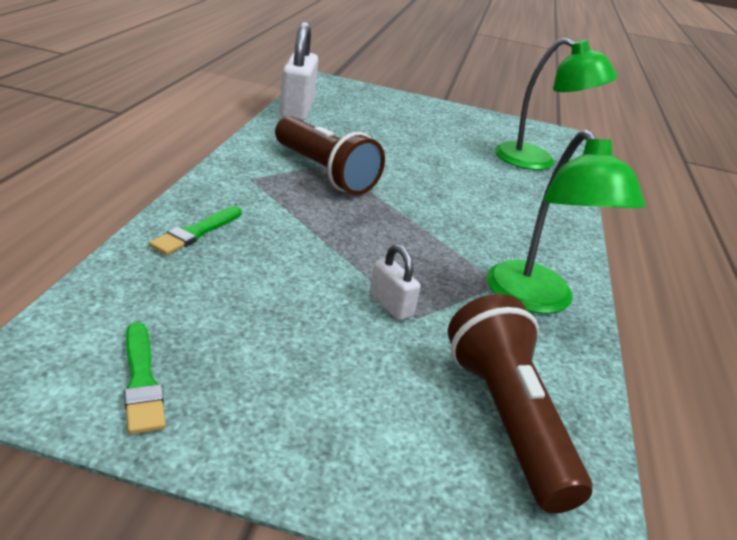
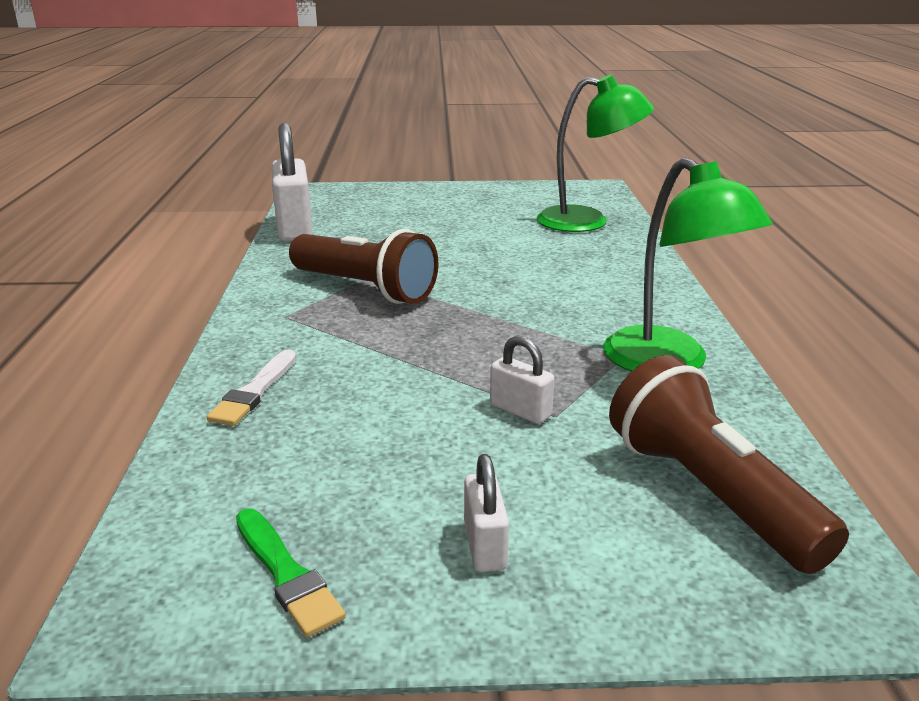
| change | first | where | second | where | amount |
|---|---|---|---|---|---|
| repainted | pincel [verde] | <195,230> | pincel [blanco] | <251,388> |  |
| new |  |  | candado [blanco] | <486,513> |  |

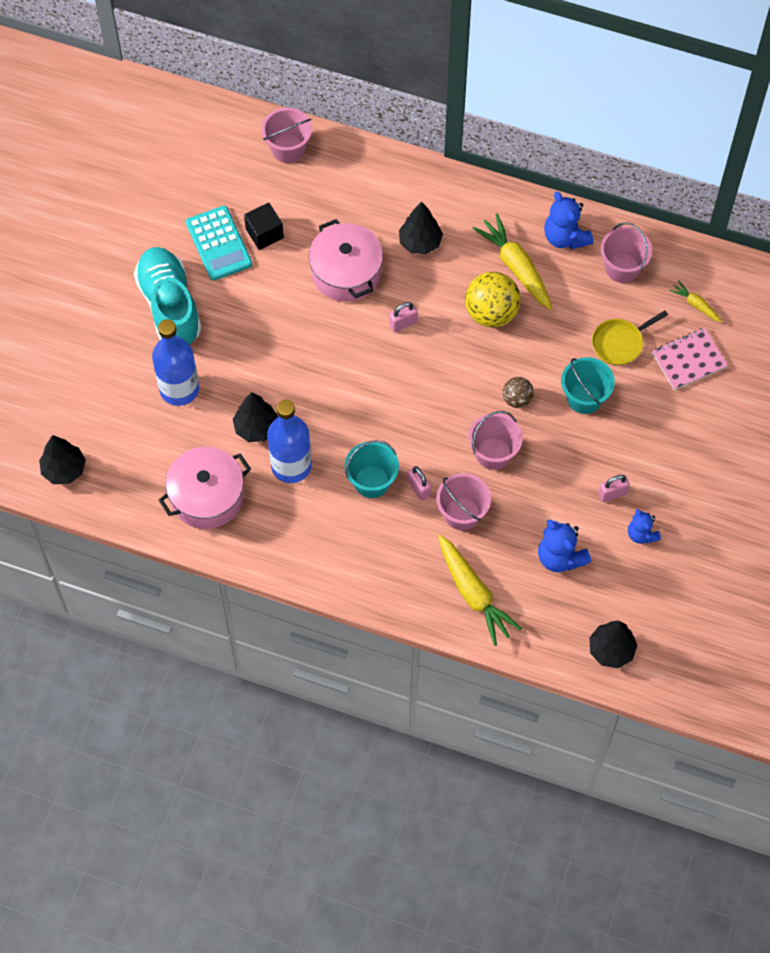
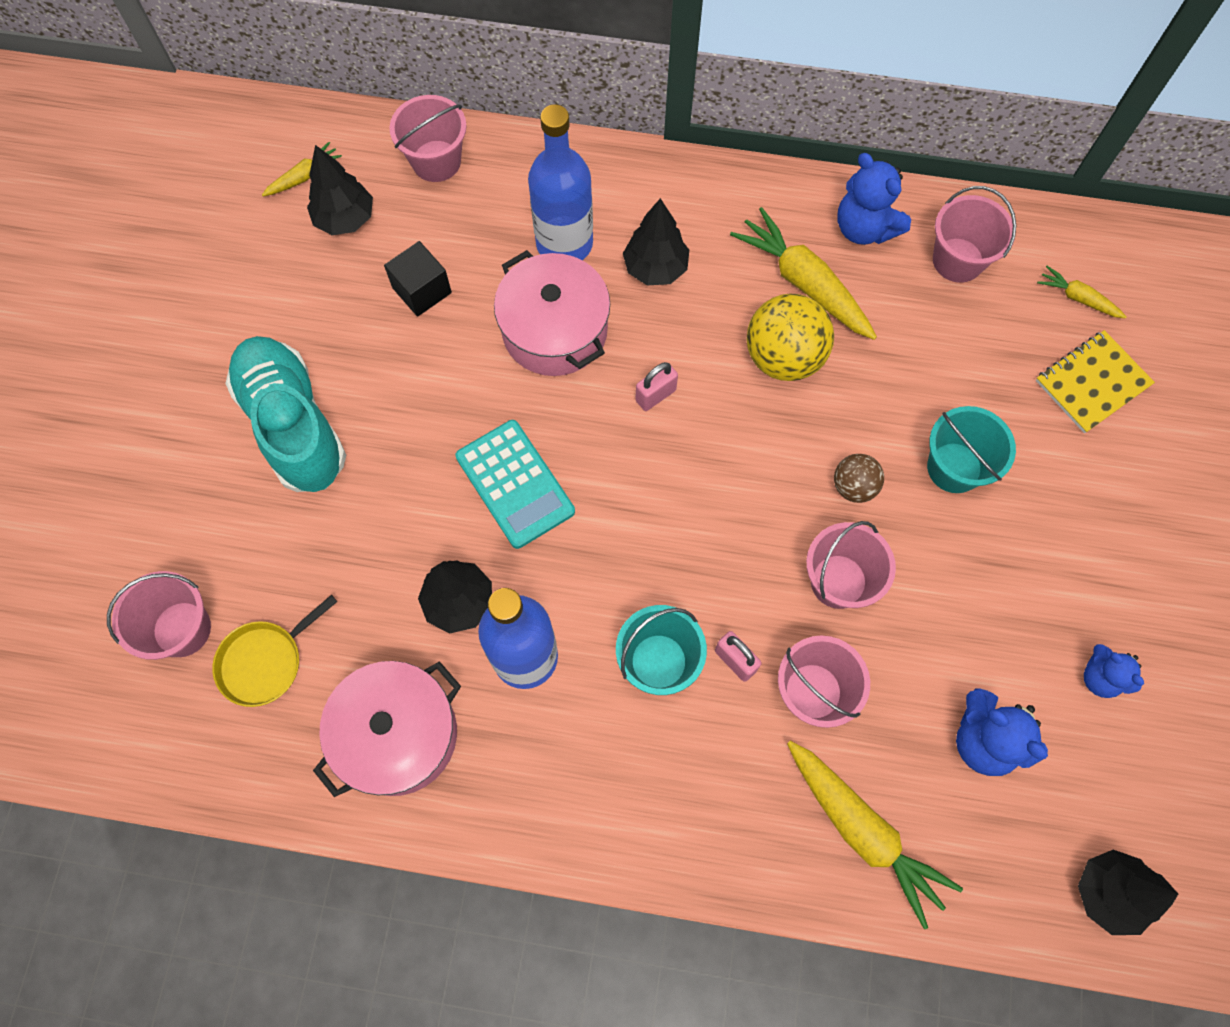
| change | first | where | second | where | amount |
|---|---|---|---|---|---|
| new |  |  | balde [rosa] | <159,615> |  |
| shifted | sartén [amarillo] | <630,338> |  | <274,651> |  |
| new |  |  | zanahoria [amarillo] | <302,169> |  |
| shifted | árbol [negro] | <62,459> |  | <340,190> |  |
| shifted | calculadora [turquesa] | <219,243> |  | <515,484> |  |
| shifted | botella [azul] | <175,362> |  | <560,182> |  |
| repainted | cuaderno [rosa] | <690,359> | cuaderno [amarillo] | <1095,381> |  |
| gone | candado [rosa] | <614,488> |  |  |  |

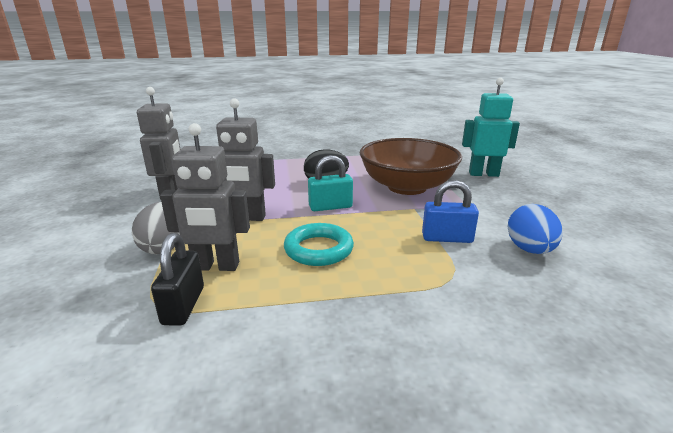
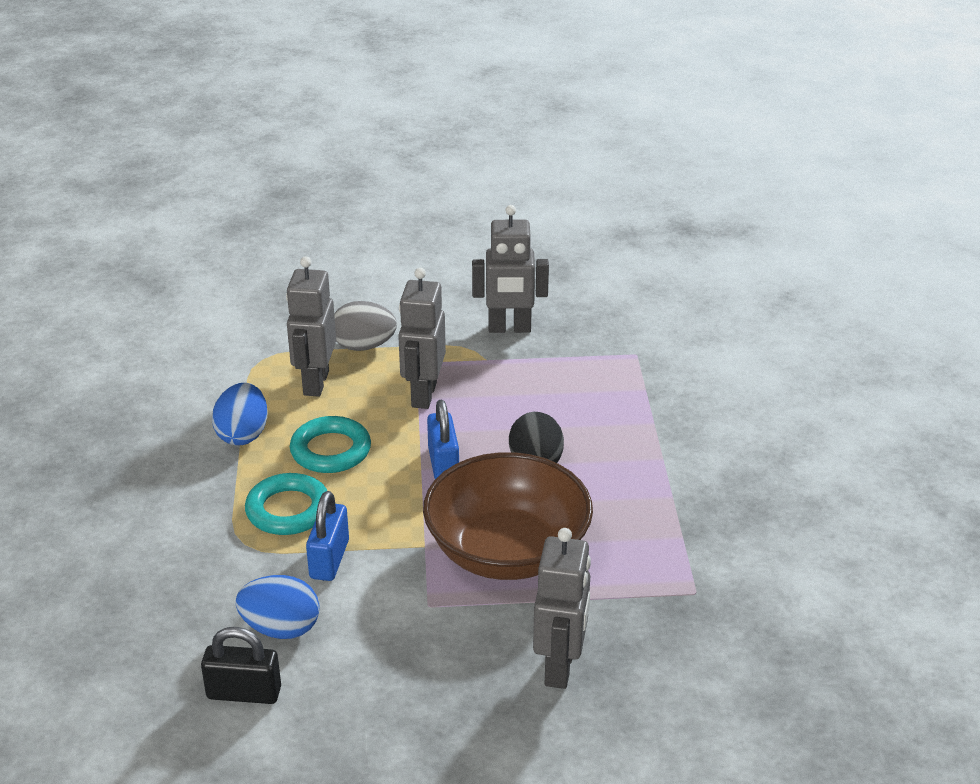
| change | first | where | second | where | amount |
|---|---|---|---|---|---|
| shifted | candado [negro] | <177,279> |  | <241,665> |  |
| new |  |  | huevo [azul] | <240,414> |  |
| new |  |  | anillo [turquesa] | <286,504> |  |
| repainted | candado [turquesa] | <330,183> | candado [azul] | <443,439> |  |
| repainted | robot [turquesa] | <491,127> | robot [gris] | <562,608> |  |

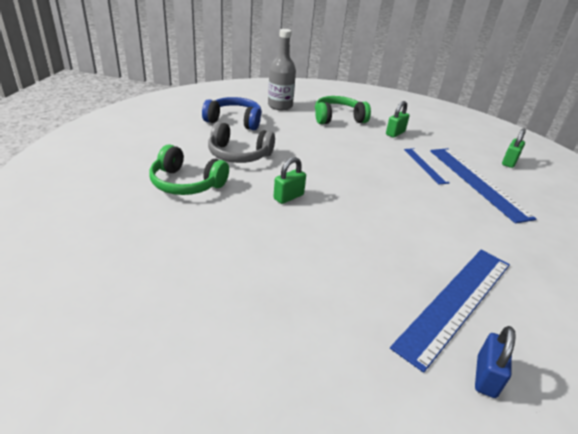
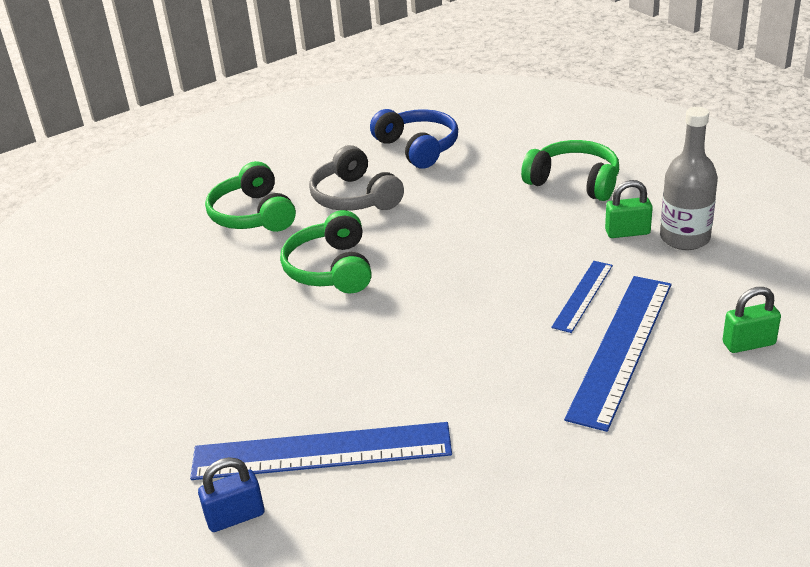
| change | first | where | second | where | amount |
|---|---|---|---|---|---|
| swapped | candado [verde] | <289,180> | auriculares [verde] | <326,251> |  |
| shifted | botella [gris] | <282,69> |  | <689,178> |  |

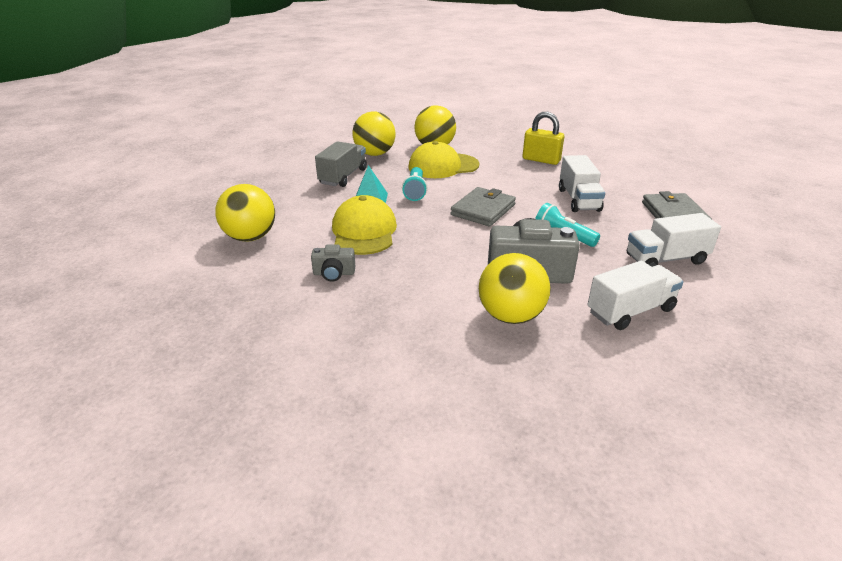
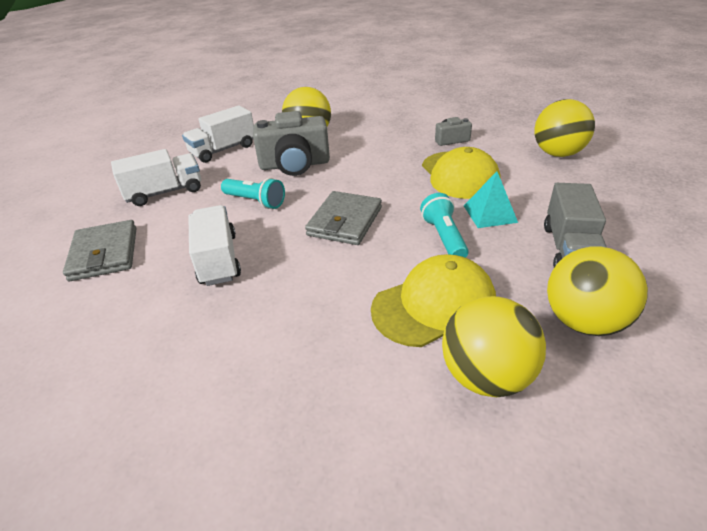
| change | first | where | second | where | amount |
|---|---|---|---|---|---|
| gone | candado [amarillo] | <543,138> |  |  |  |

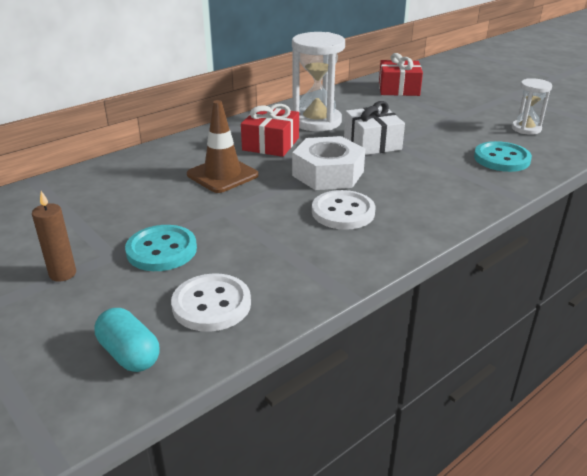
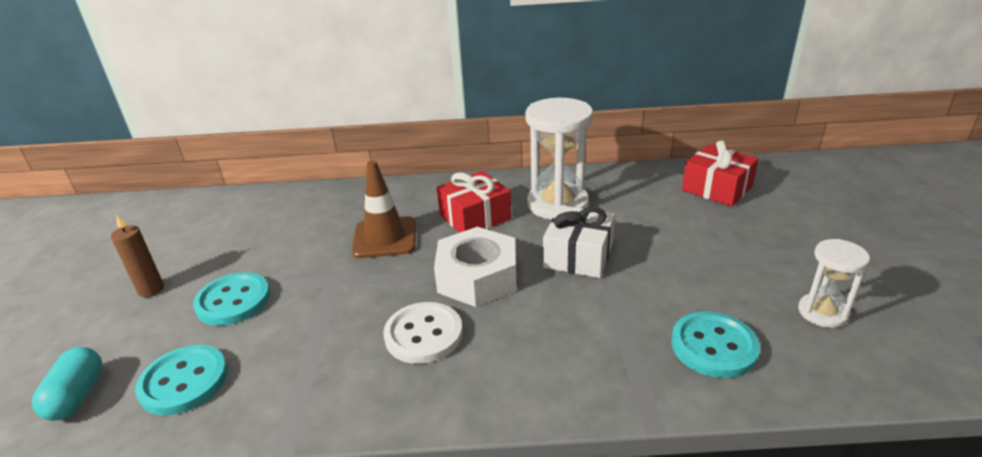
| change | first | where | second | where | amount |
|---|---|---|---|---|---|
| repainted | botón [blanco] | <211,302> | botón [turquesa] | <181,380> |  |

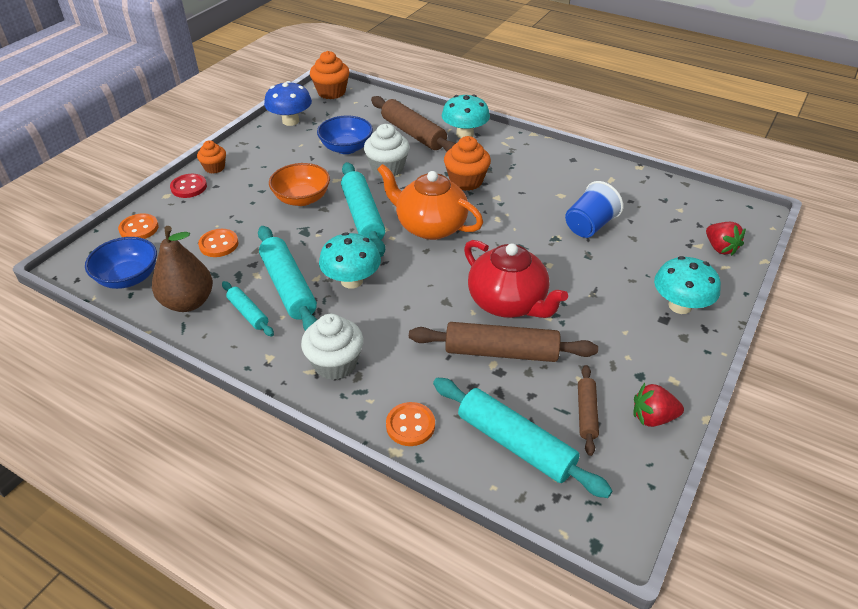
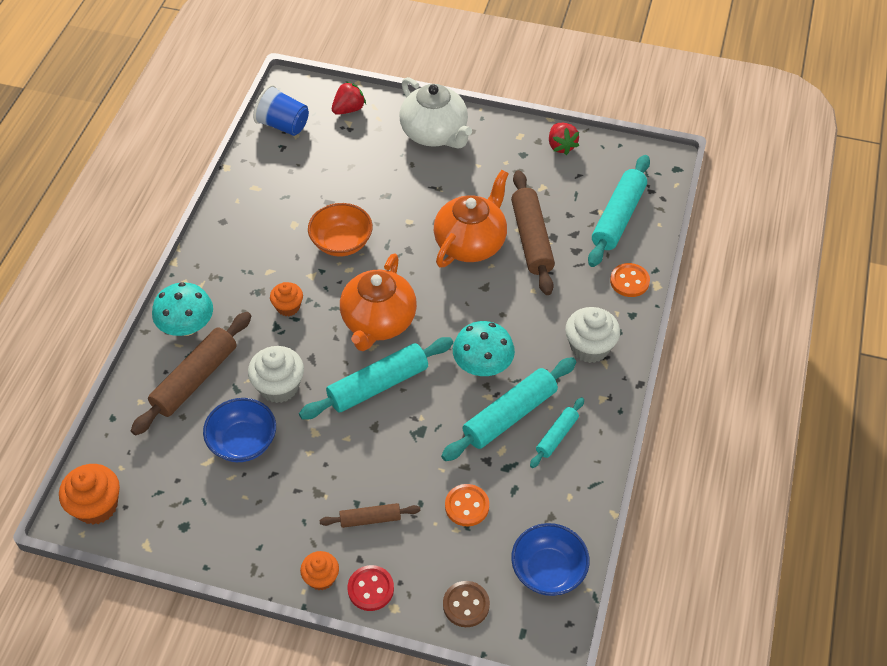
| change | first | where | second | where | amount |
|---|---|---|---|---|---|
| shifted | vaso [azul] | <594,209> |  | <281,110> |  |
| scaled | magdalena [naranja] | <467,163> |  | <286,299> | x0.63 |
| shifted | cuenco [naranja] | <299,184> |  | <340,229> |  |
| shifted | rodillo [marrón] | <588,410> |  | <370,515> |  |
| swapped | seta [turquesa] | <687,285> | tetera [blanco] | <435,113> |  |
| repainted | tetera [rojo] | <516,279> | tetera [naranja] | <471,218> |  |
| repainted | botón [naranja] | <138,226> | botón [marrón] | <466,604> |  |
| gone | pera [marrón] | <182,269> |  |  |  |
| gone | seta [azul] | <288,103> |  |  |  |

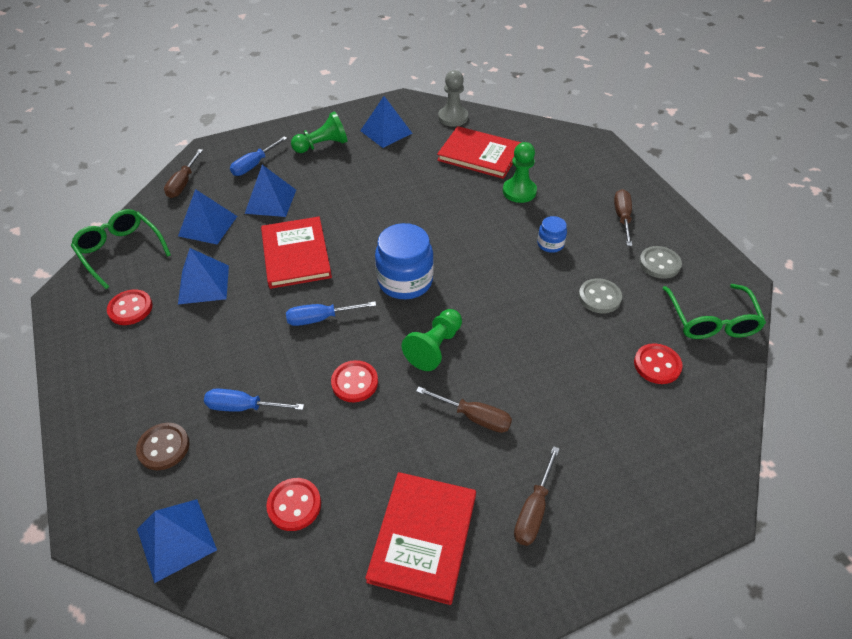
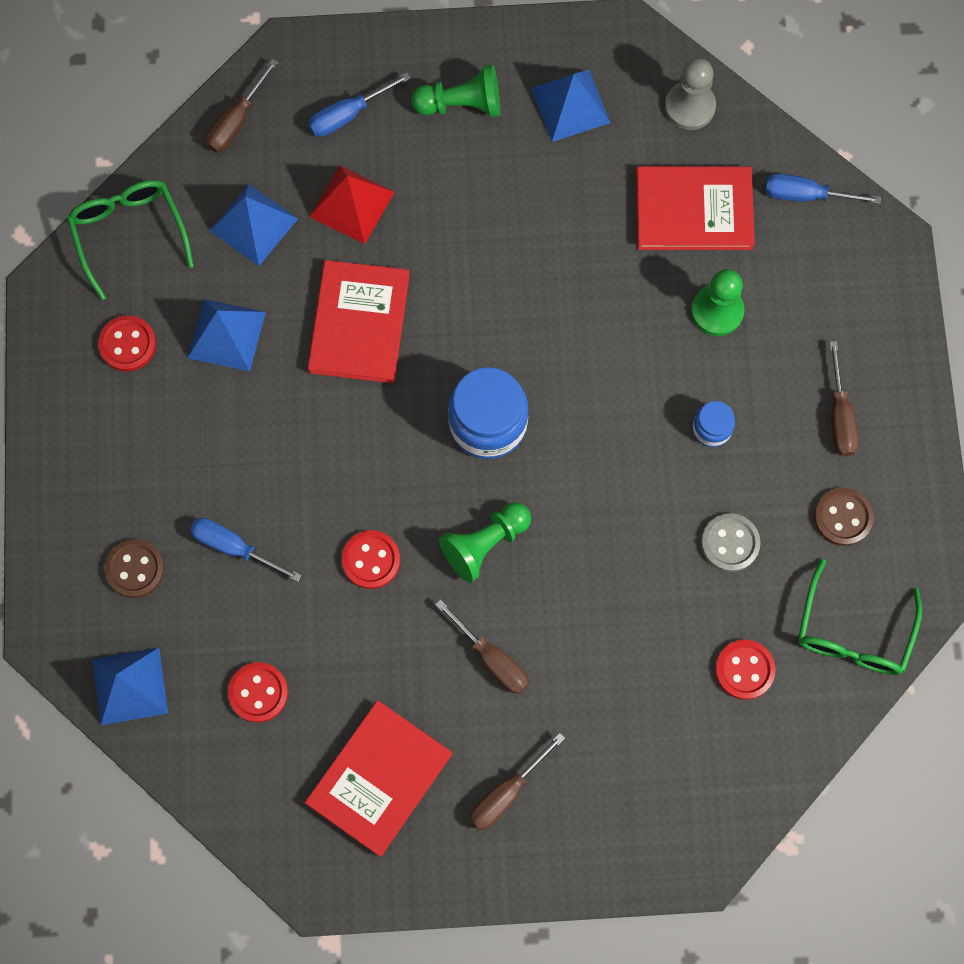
| change | first | where | second | where | amount |
|---|---|---|---|---|---|
| repainted | pirámide [azul] | <270,191> | pirámide [rojo] | <352,204> |  |
| rotated | libro [rojo] | <479,152> |  | <695,208> | 45 degrees counterclockwise |
| shifted | destornillador [azul] | <331,313> |  | <823,189> |  |
| repainted | botón [gris] | <660,262> | botón [marrón] | <844,517> |  |
| rotated | destornillador [marrón] | <623,217> |  | <844,398> | 150 degrees clockwise |

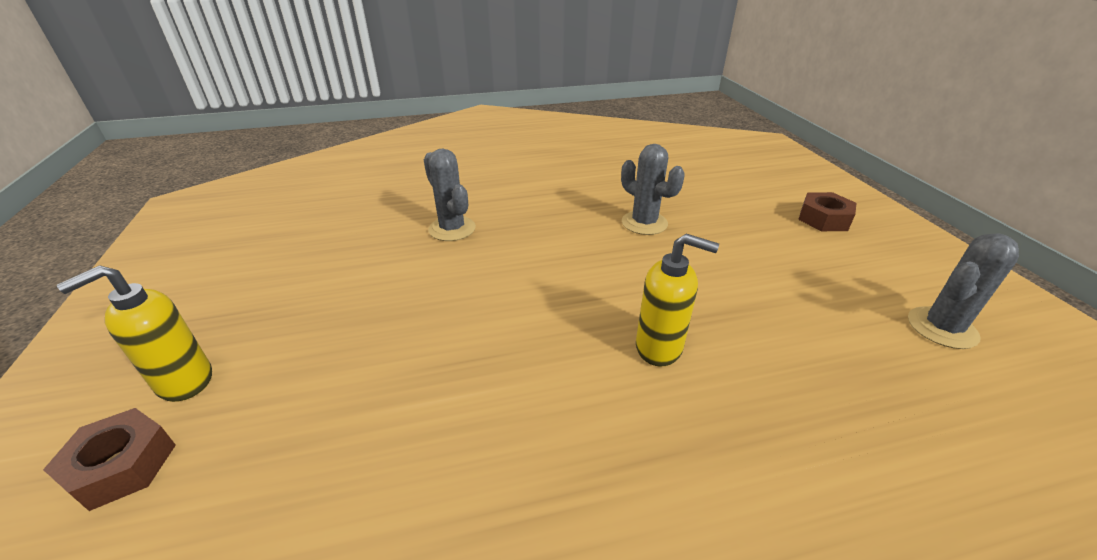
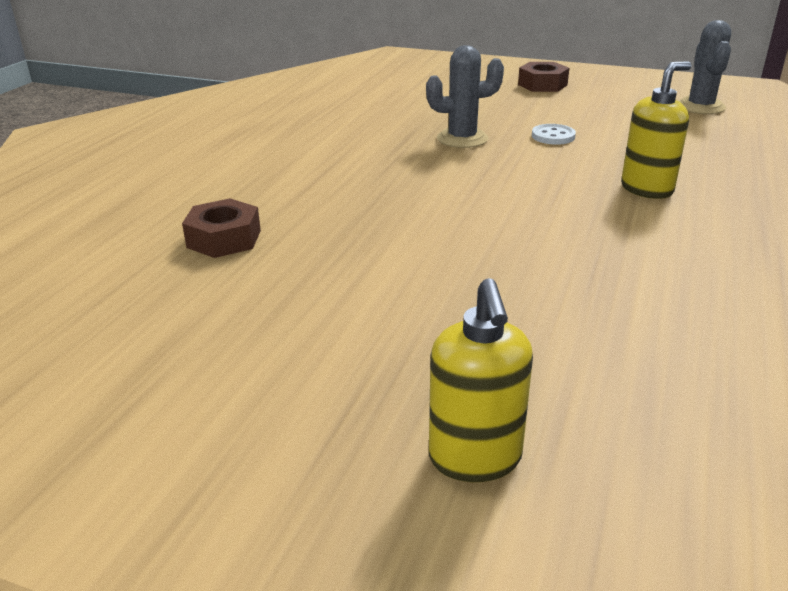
| change | first | where | second | where | amount |
|---|---|---|---|---|---|
| shifted | tuerca [marrón] | <109,459> |  | <221,228> |  |
| new |  |  | botón [blanco] | <554,134> |  |
| gone | cactus [gris] | <450,195> |  |  |  |

